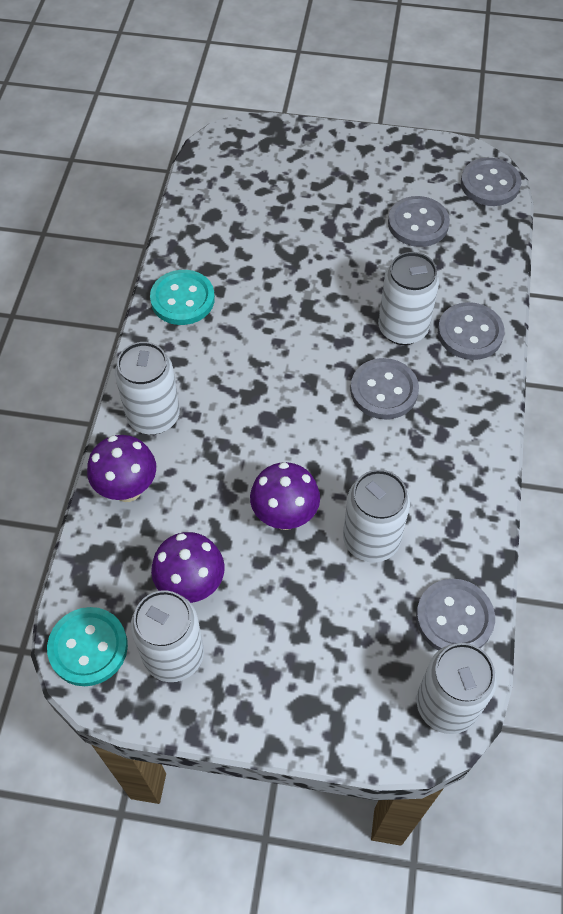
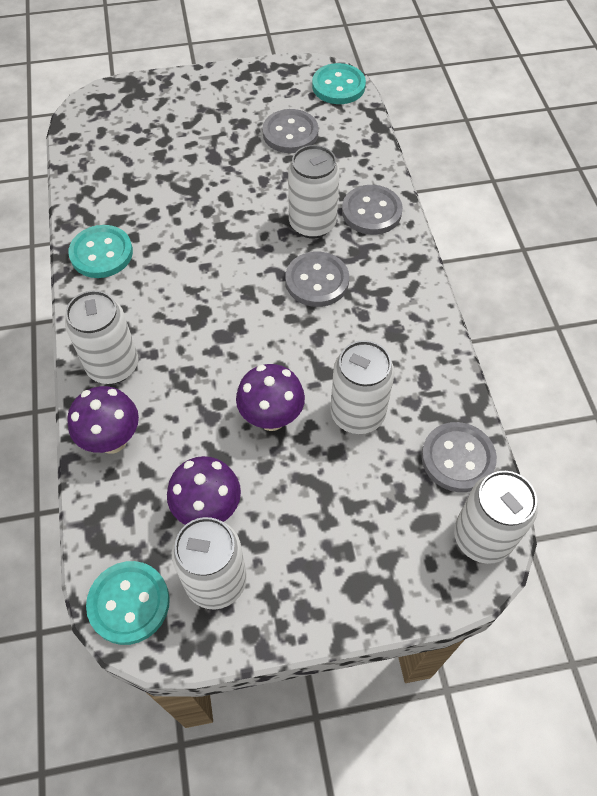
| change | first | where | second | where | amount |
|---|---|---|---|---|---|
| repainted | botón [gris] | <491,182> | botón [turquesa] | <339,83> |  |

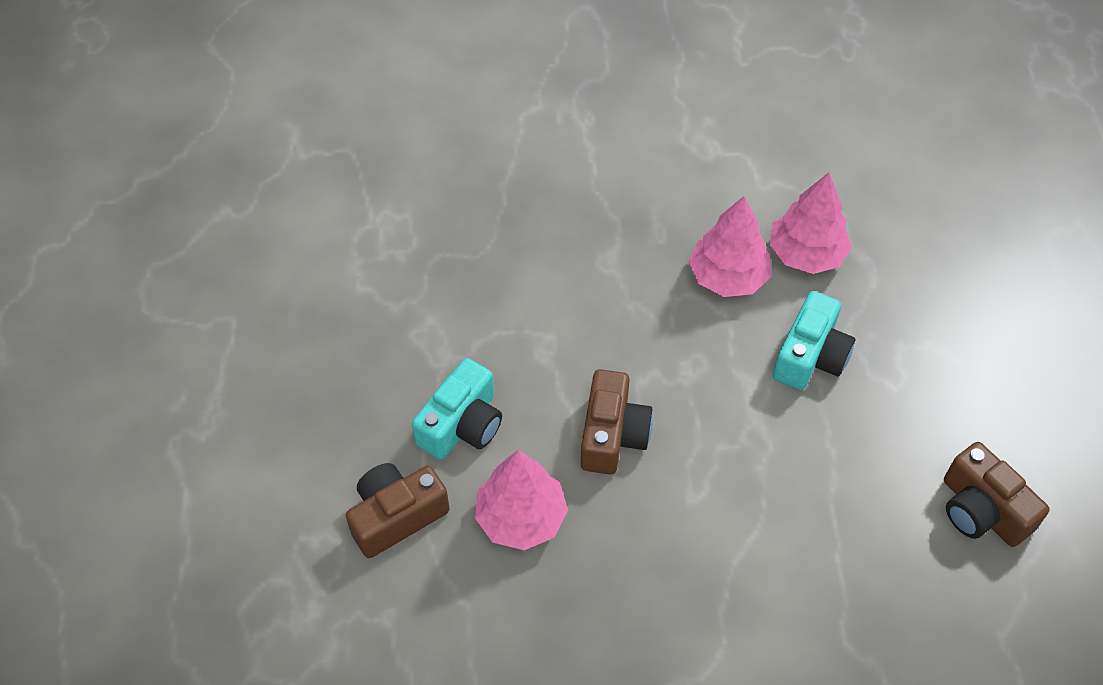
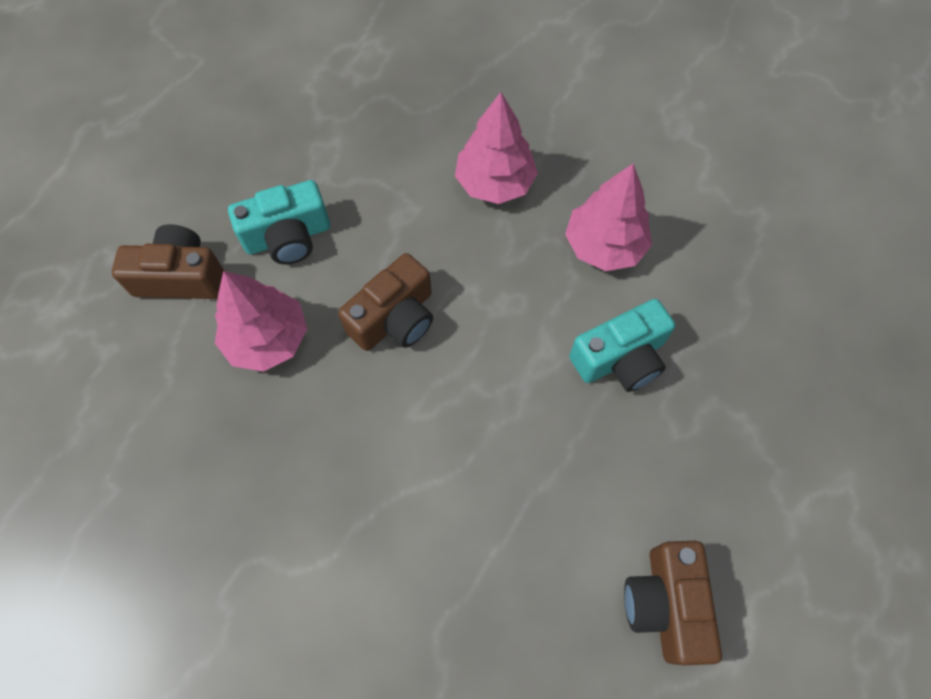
| change | first | where | second | where | amount |
|---|---|---|---|---|---|
| shifted | árbol [rosa] | <810,223> |  | <496,148> |  |

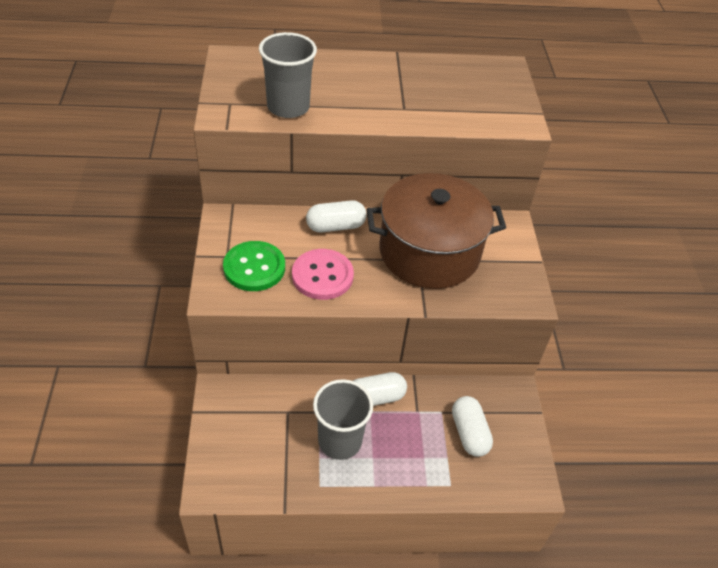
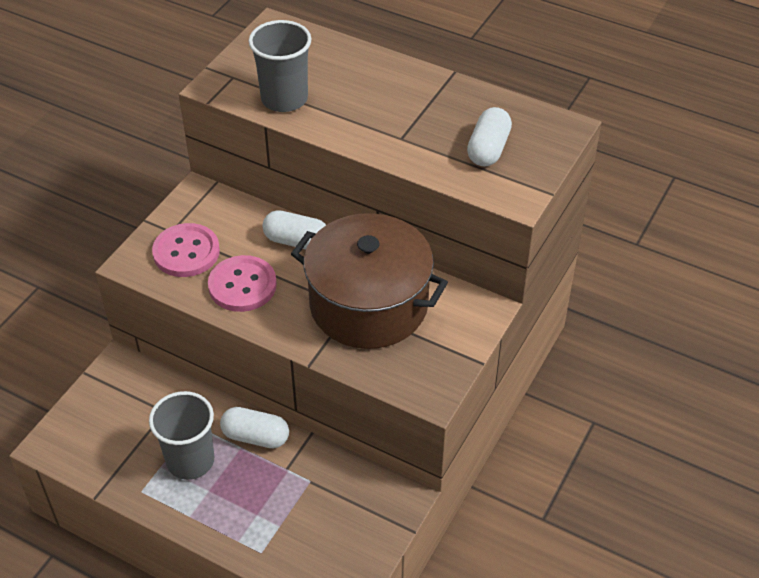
| change | first | where | second | where | amount |
|---|---|---|---|---|---|
| repainted | botón [verde] | <254,266> | botón [rosa] | <186,250> |  |
| shifted | cápsula [blanco] | <472,426> |  | <489,136> |  |

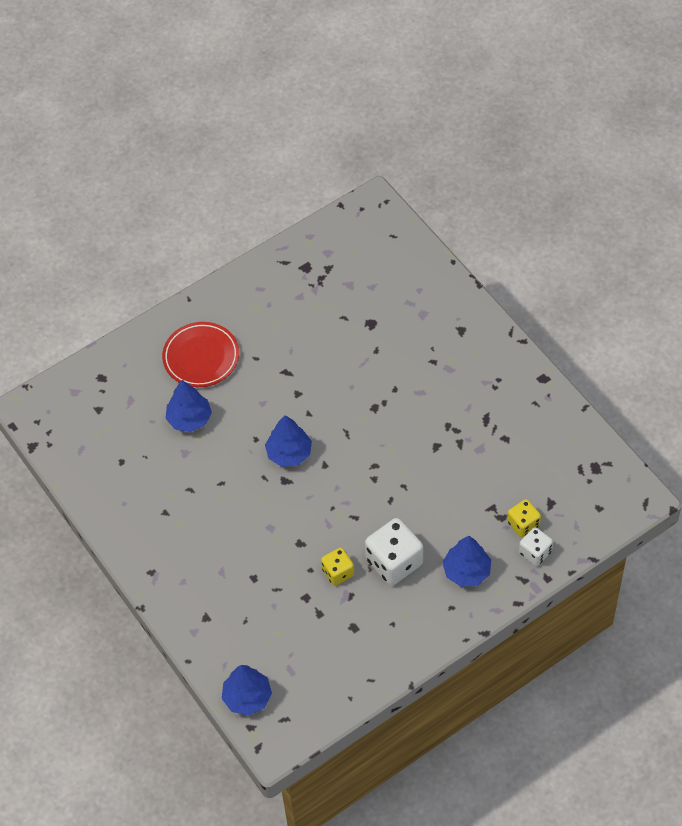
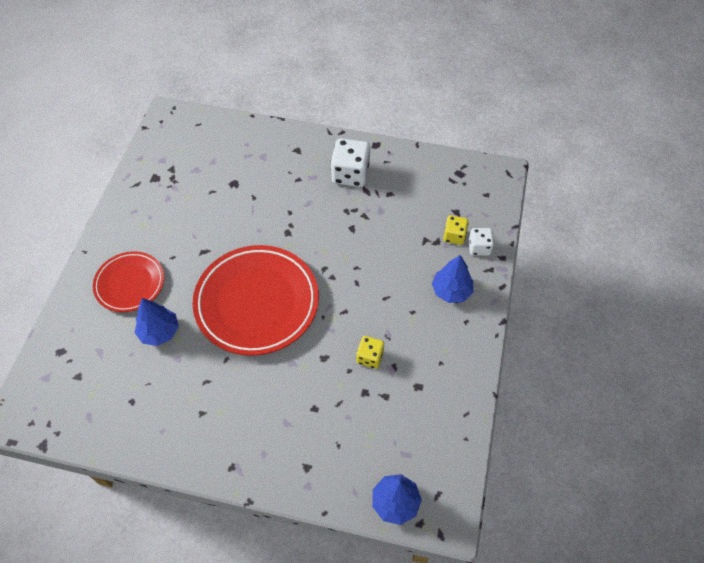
| change | first | where | second | where | amount |
|---|---|---|---|---|---|
| swapped | árbol [azul] | <288,441> | plato [rojo] | <256,300> |  |
| shifted | dado [blanco] | <394,551> |  | <350,162> |  |

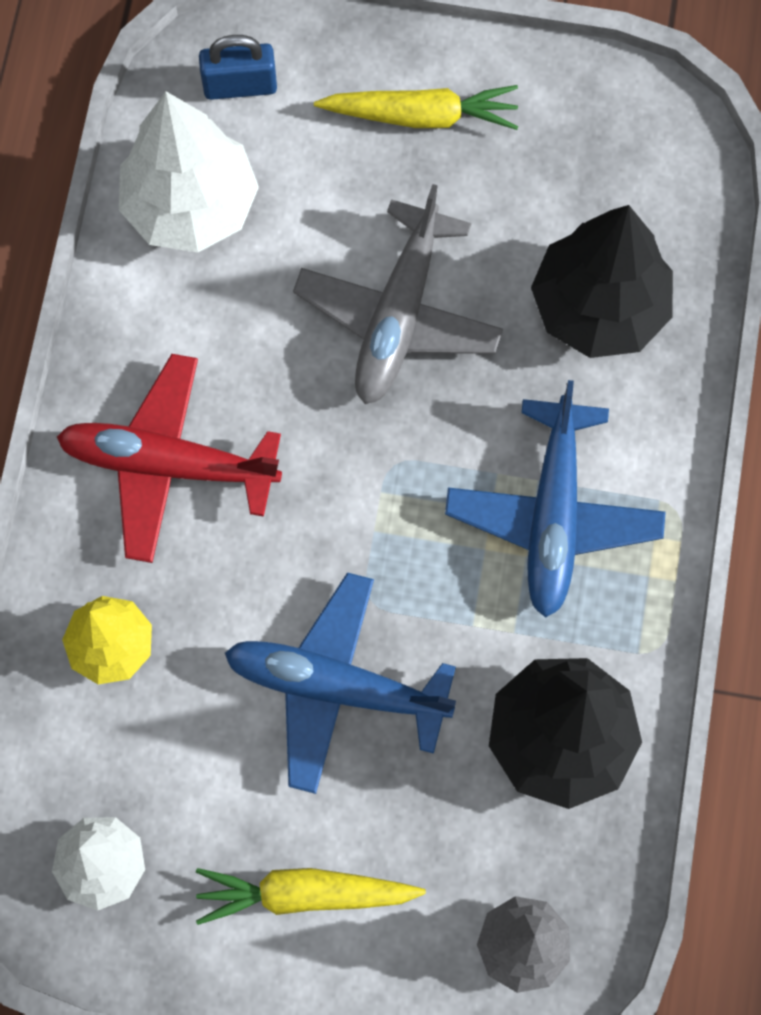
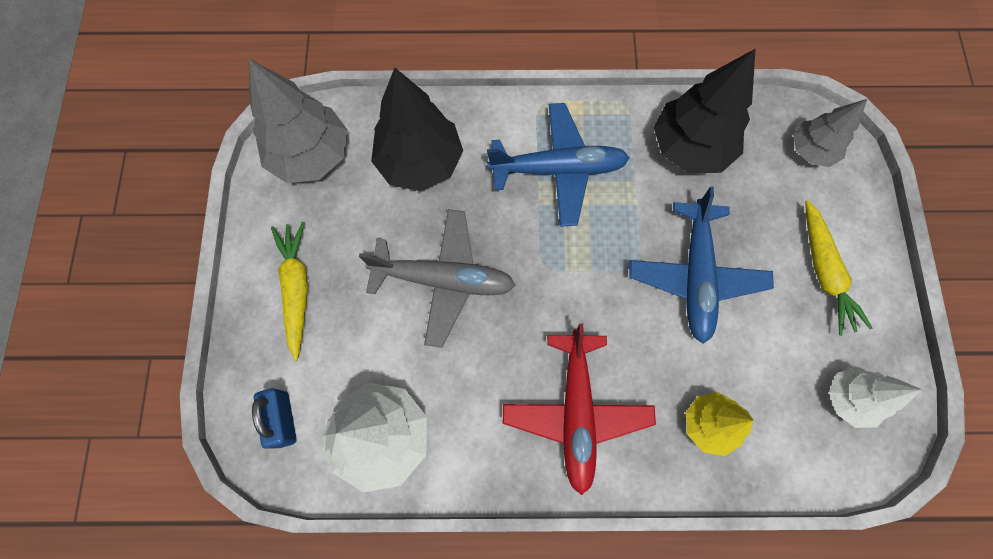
| change | first | where | second | where | amount |
|---|---|---|---|---|---|
| new |  |  | árbol [gris] | <298,121> |  |

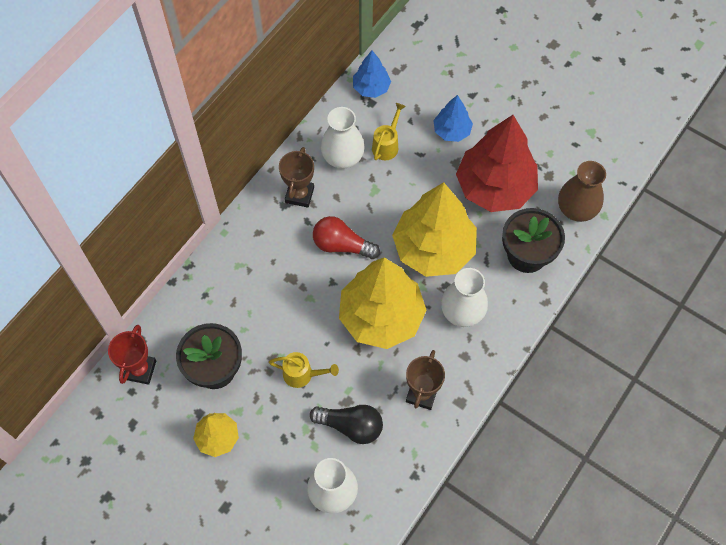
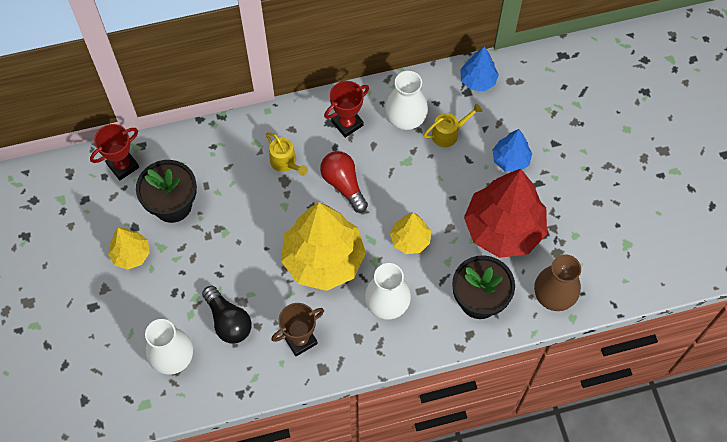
| change | first | where | second | where | amount |
|---|---|---|---|---|---|
| shifted | regadera [amarillo] | <304,370> |  | <287,154> |  |
| repainted | trofeo [marrón] | <296,177> | trofeo [rojo] | <346,109> |  |
| scaled | árbol [amarillo] | <434,229> |  | <410,233> | x0.50 |

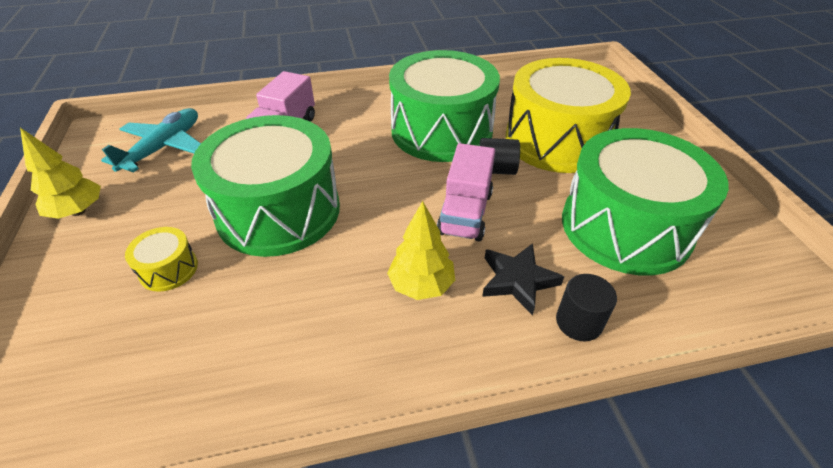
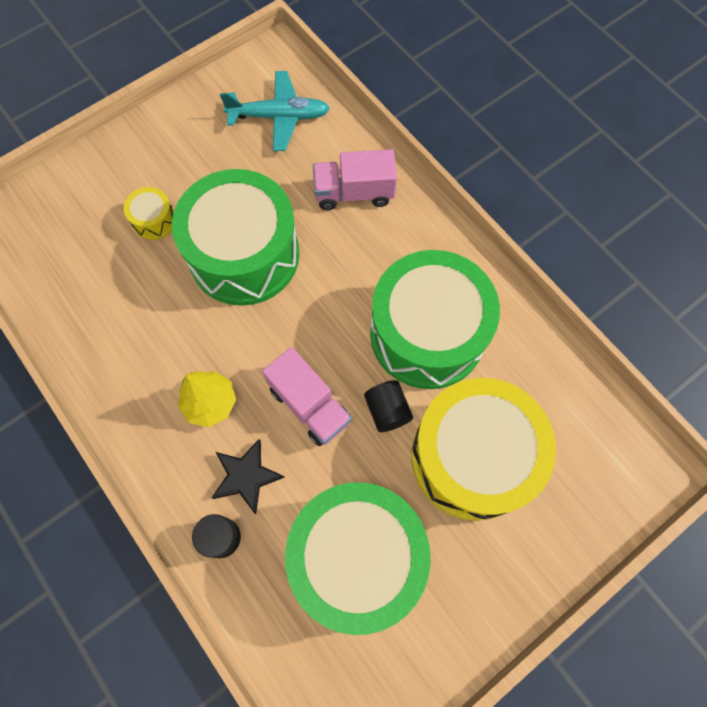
| change | first | where | second | where | amount |
|---|---|---|---|---|---|
| rotated | camión [rosa] | <466,192> |  | <307,396> | 120 degrees counterclockwise |
| gone | árbol [amarillo] | <60,173> |  |  |  |

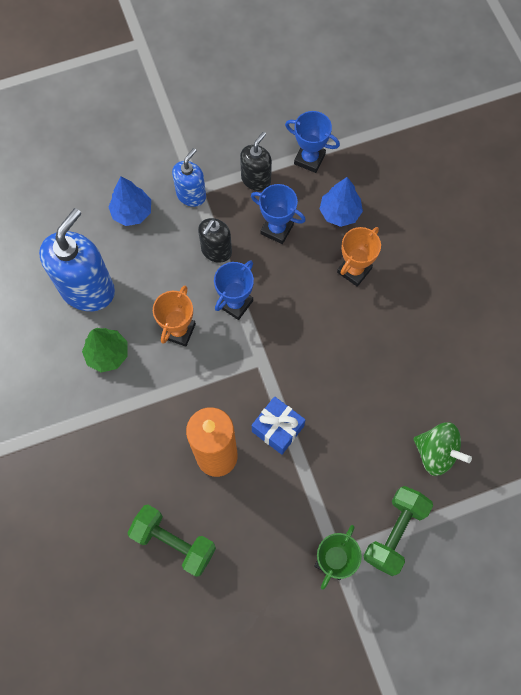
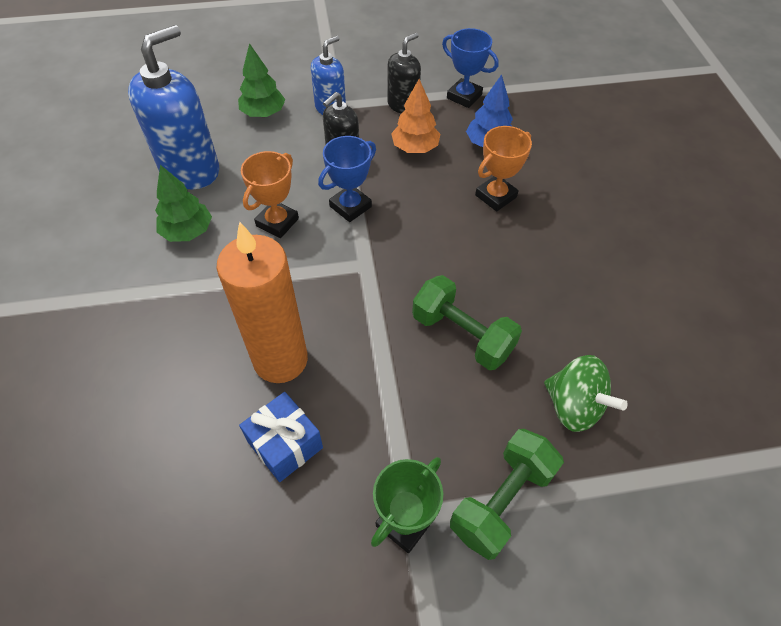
| change | first | where | second | where | amount |
|---|---|---|---|---|---|
| repainted | árbol [azul] | <129,201> | árbol [verde] | <262,80> |  |
| shifted | regalo [azul] | <279,425> |  | <281,437> |  |
| swapped | trofeo [azul] | <278,214> | árbol [naranja] | <415,116> |  |
| shifted | mancuerna [verde] | <172,541> |  | <467,322> |  |

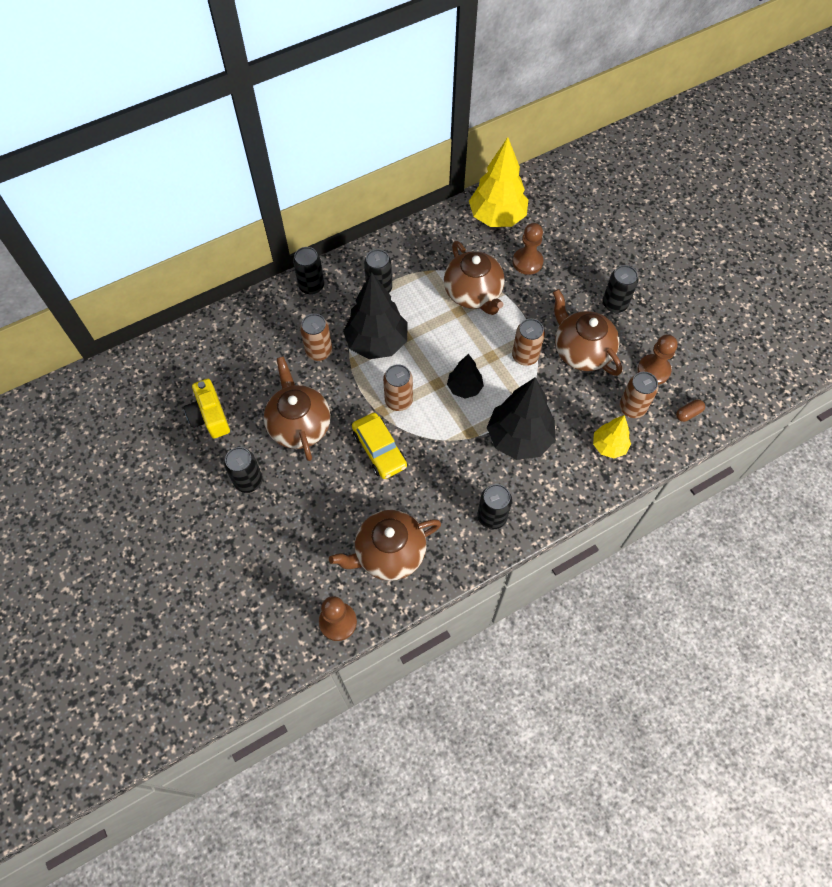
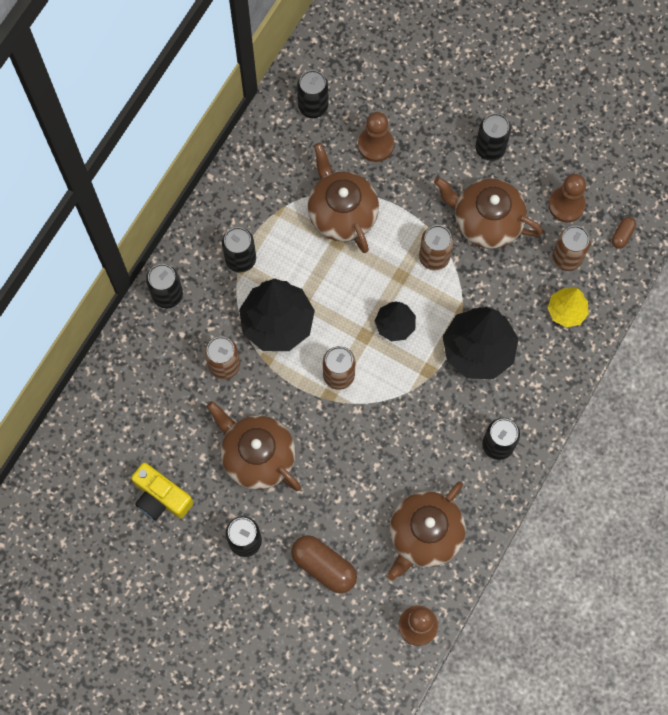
| change | first | where | second | where | amount |
|---|---|---|---|---|---|
| new |  |  | cápsula [marrón] | <324,564> |  |
| swapped | árbol [amarillo] | <498,182> | lata [negro] | <312,94> |  |
| rotated | tetera [marrón] | <474,278> |  | <343,198> | 150 degrees counterclockwise |
| gone | coche [amarillo] | <379,446> |  |  |  |

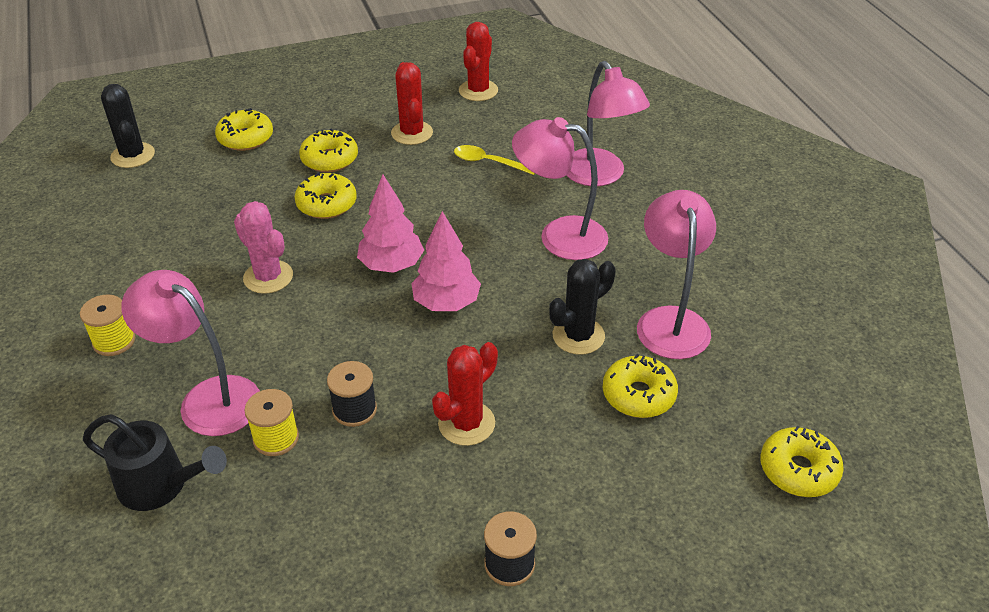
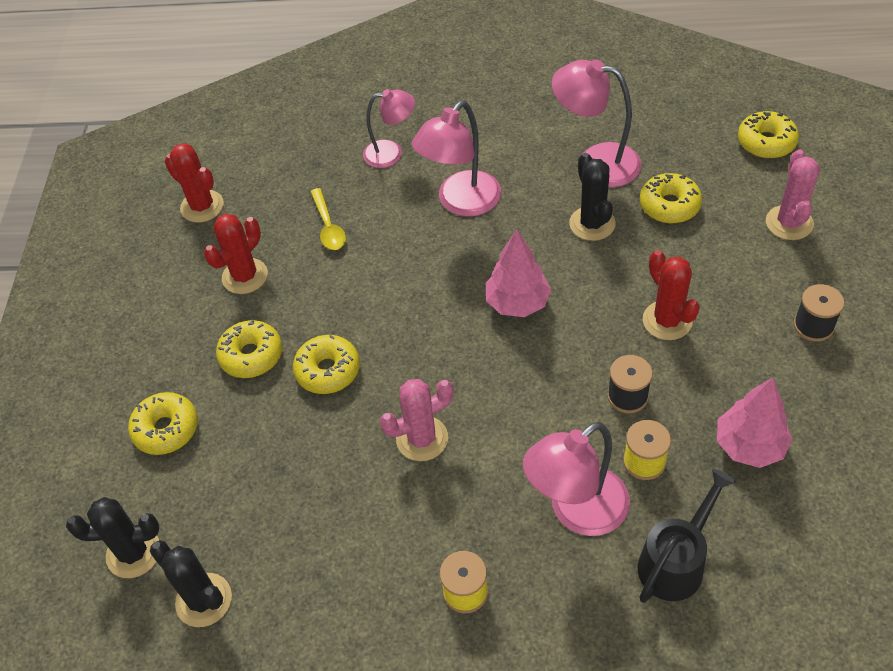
| change | first | where | second | where | amount |
|---|---|---|---|---|---|
| new |  |  | cactus [negro] | <191,583> |  |
| rotated | cactus [rojo] | <412,103> |  | <236,254> | 60 degrees counterclockwise |
| rotated | cuchara [amarillo] | <494,160> |  | <328,219> | 60 degrees counterclockwise |
| scaled | lámpara [rosa] | <608,123> |  | <389,128> | x0.65 |
| shifted | árbol [rosa] | <390,224> |  | <754,423> |  |
| new |  |  | cactus [rosa] | <793,195> |  |

